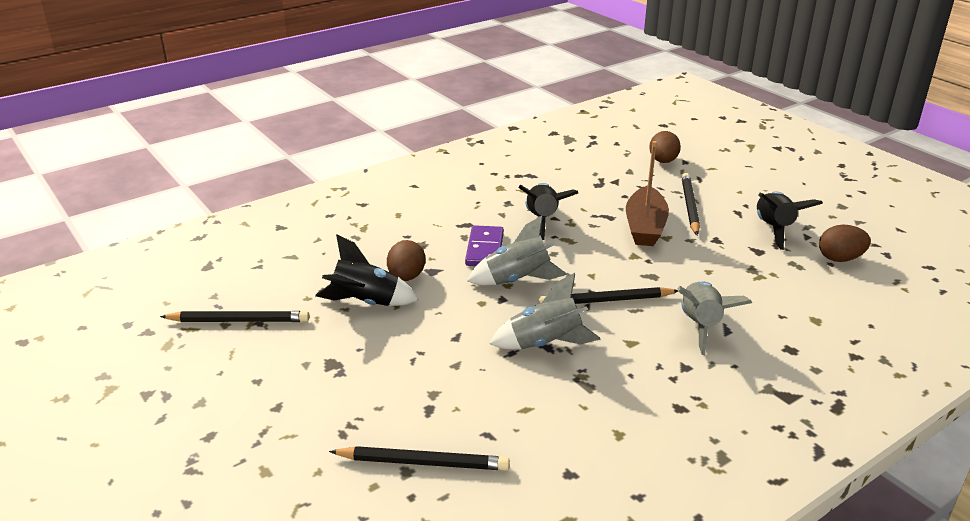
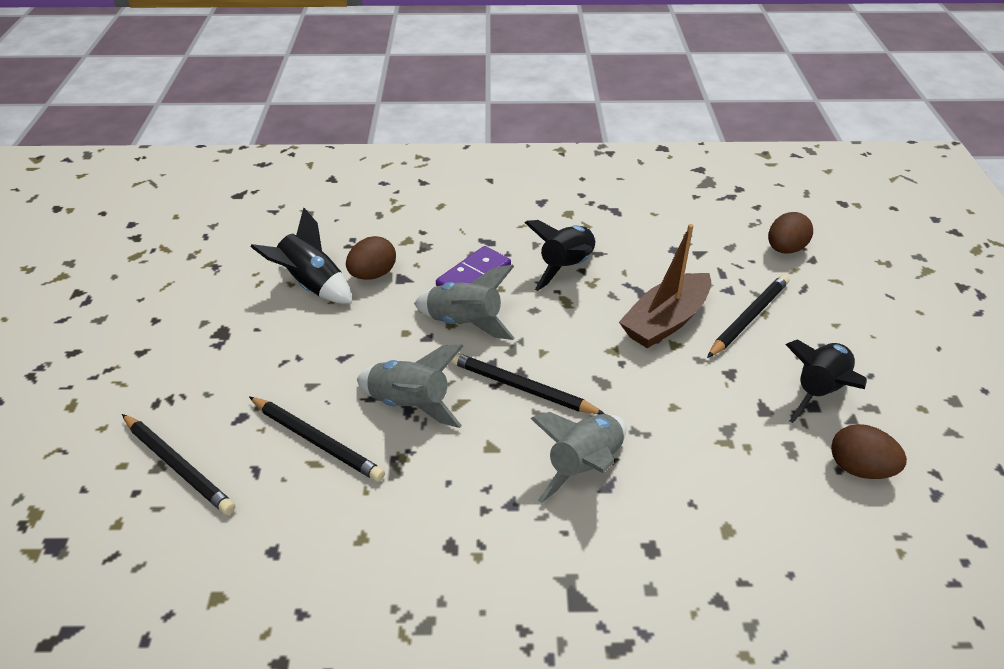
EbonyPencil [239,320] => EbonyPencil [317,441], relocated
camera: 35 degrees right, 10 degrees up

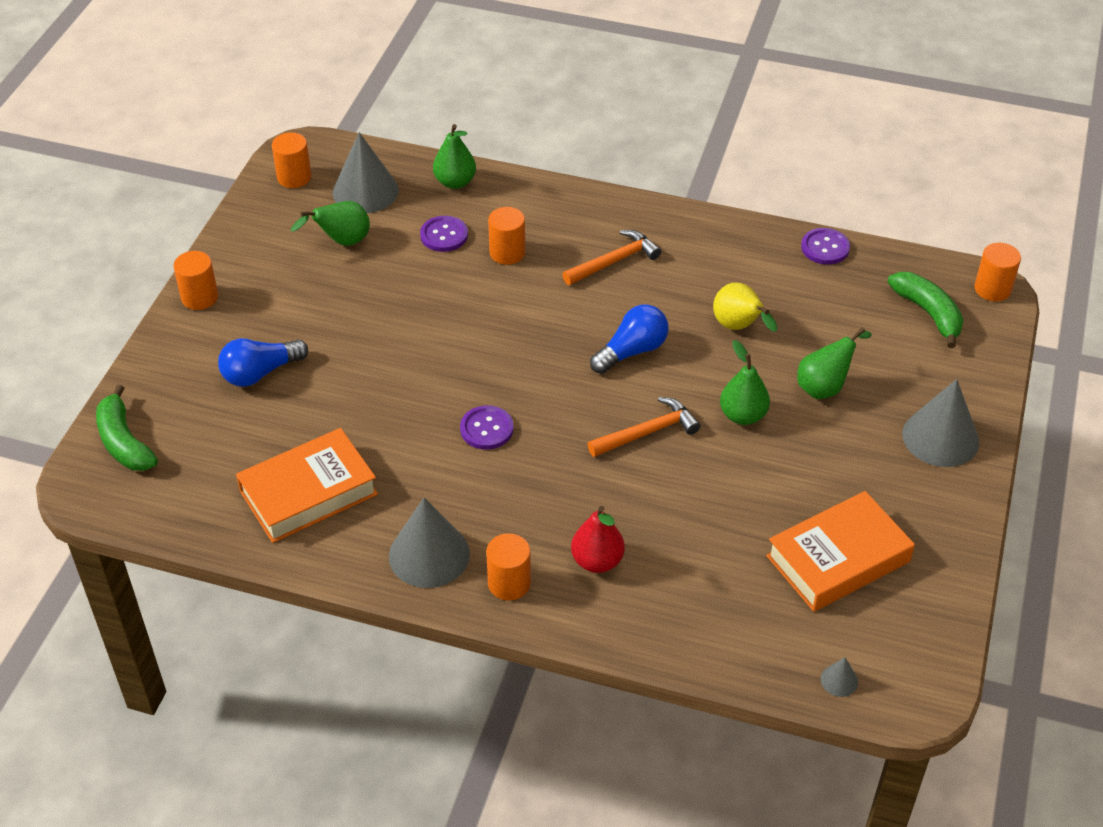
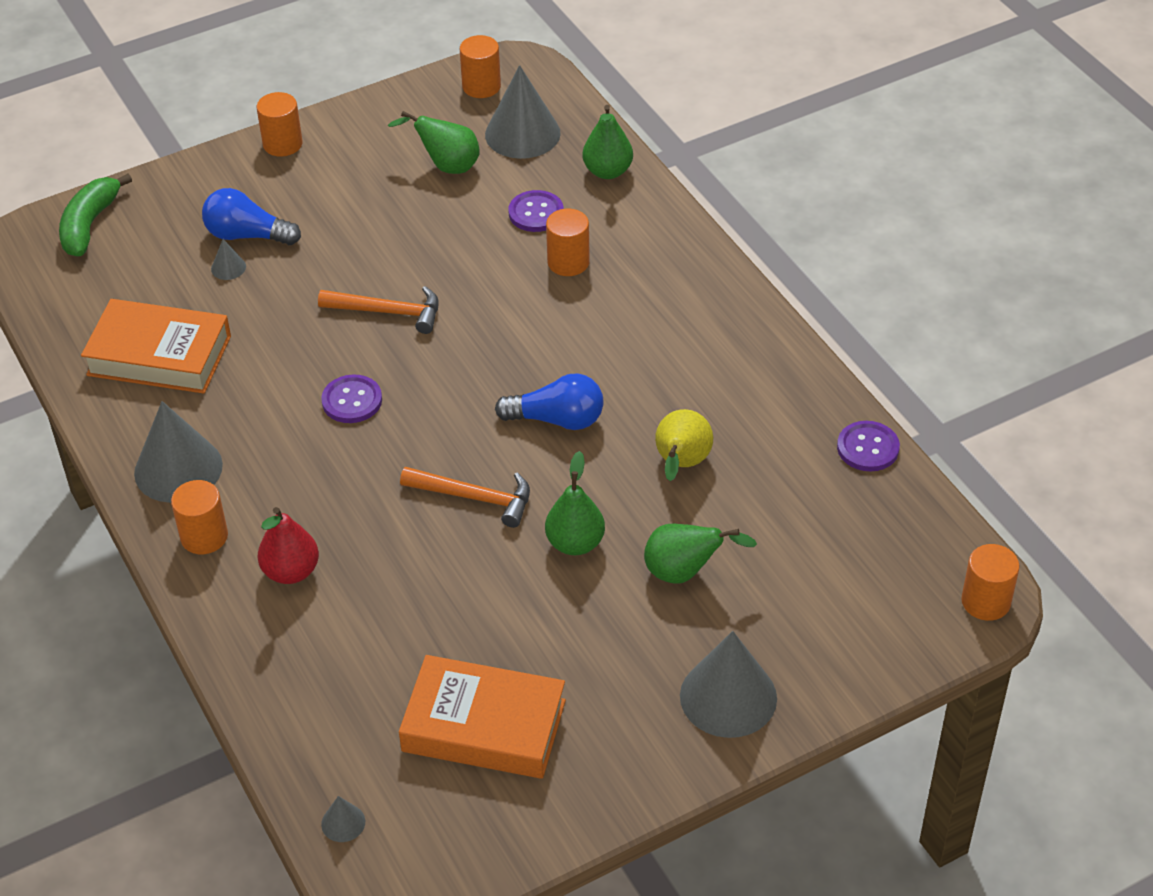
nothing => AshGreyConeShape [228,267]
OrangeColouredCarpenter'sHammer [614,261] => OrangeColouredCarpenter'sHammer [388,312], relocated
EmeraldBanana [928,313] => nothing
camera: 45 degrees right, 0 degrees up

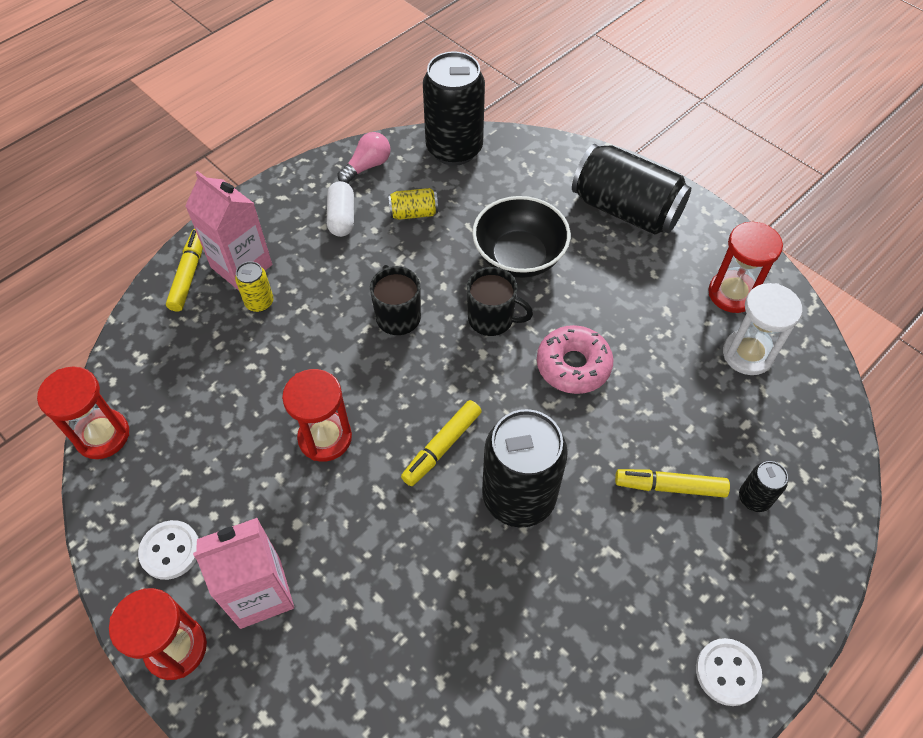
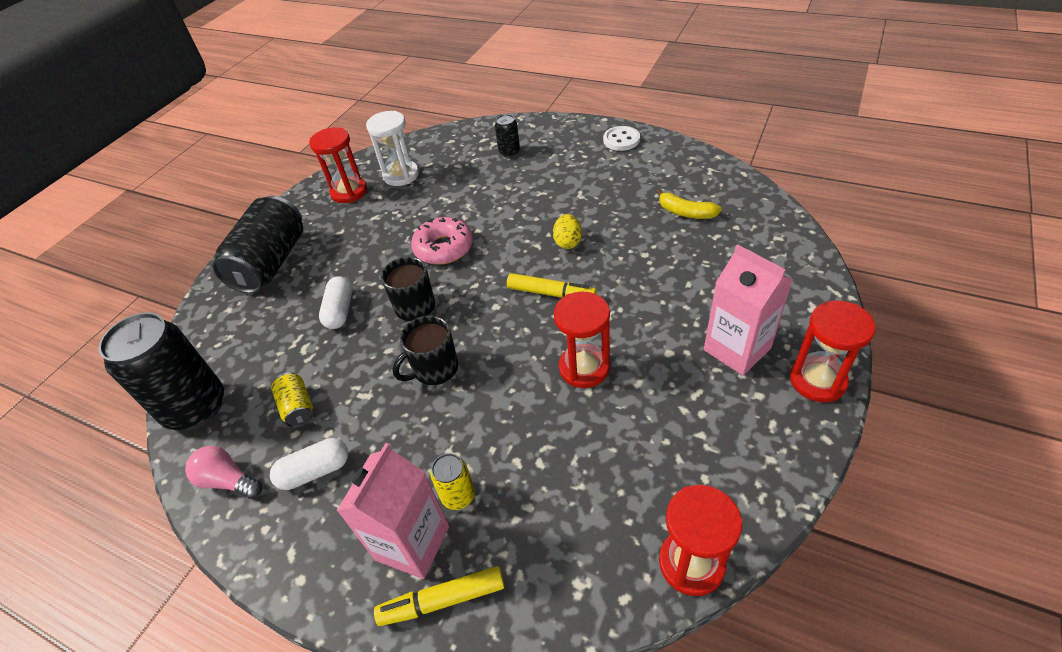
EbonyBowl [519,257] => PureWhitePill [340,311]
EbonyCan [518,497] => GoldenToyEgg [568,242]
nothing => GoldenBanana [685,212]
PureWhiteSewingButton [170,550] => nothing
GoldenMarkerPen [670,487] => nothing
camera: 105 degrees left, 10 degrees down

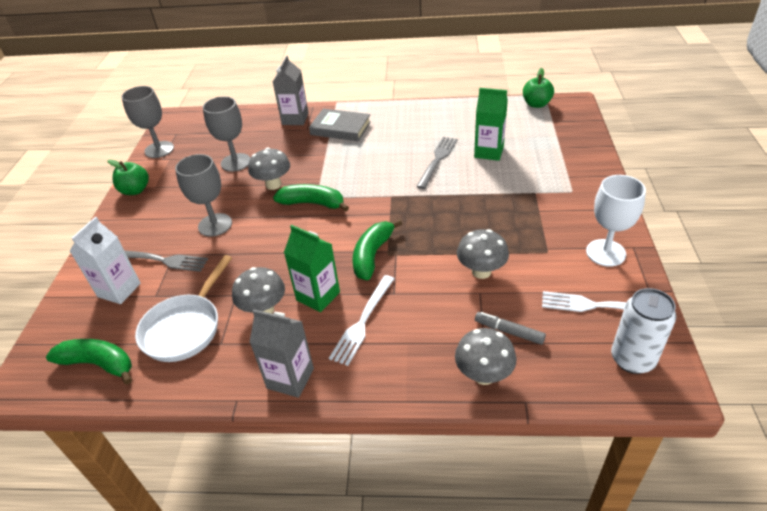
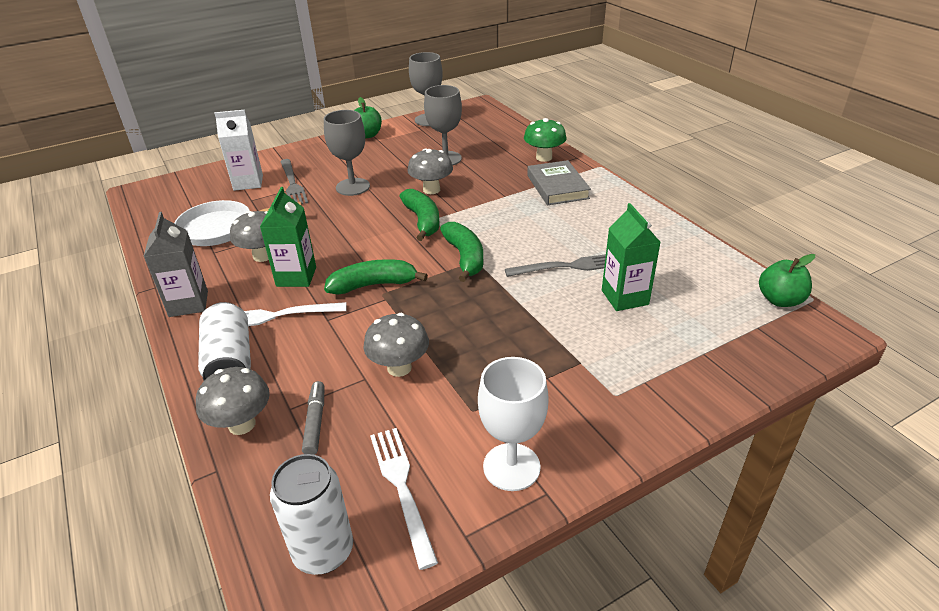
nothing => PureWhiteCan [230,361]
EmeraldBanana [99,364] => EmeraldBanana [465,257], relocated
AshGreyJuiceCarton [295,119] => EmeraldToadstool [544,157]
camera: 55 degrees right, 5 degrees down

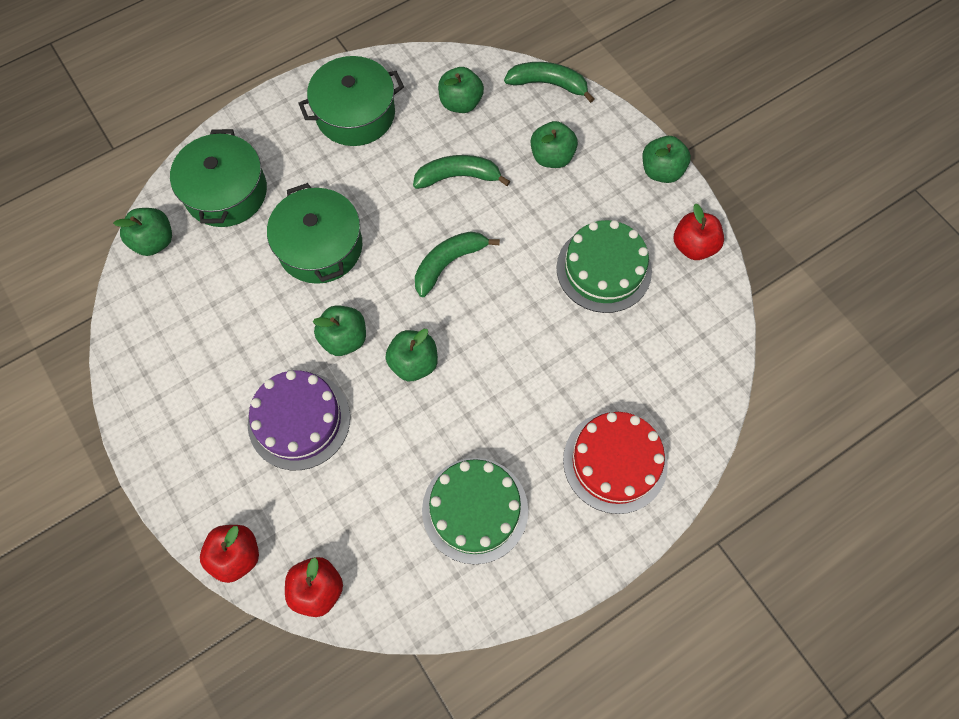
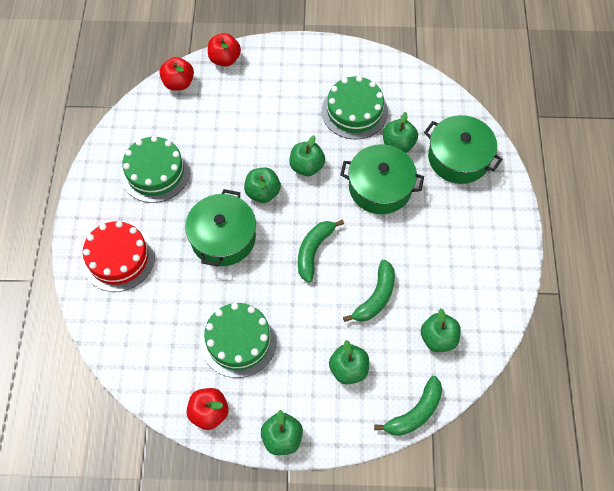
EmeraldPot [355,114] => EmeraldPot [223,237], relocated
EmeraldBanana [449,263] => EmeraldBanana [314,251], 150 degrees counterclockwise
nothing => EmeraldCake [354,111]
EmeraldToyApple [154,241] => EmeraldToyApple [398,144], relocated
PurpleCake [299,420] => nothing
camera: 125 degrees right, 5 degrees down

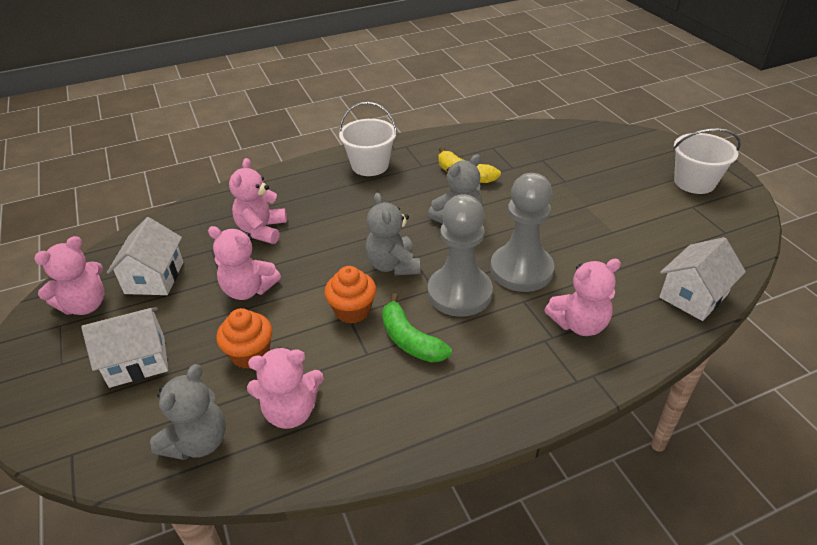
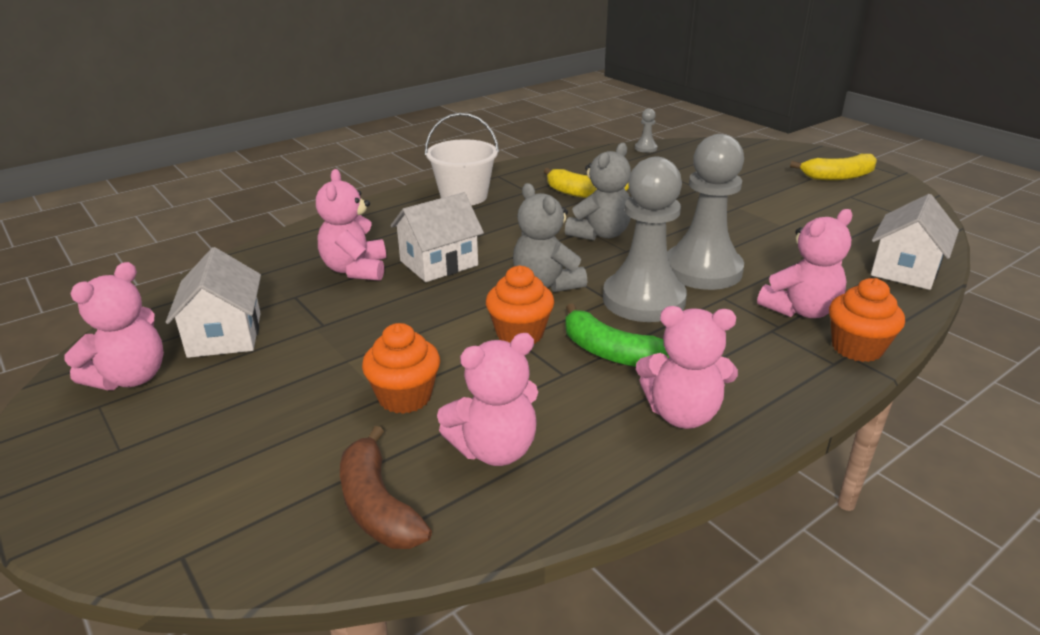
AshGreyStuffedBear [198,442] => BrownBanana [377,506]
PureWhiteToyHouse [137,361] => PureWhiteToyHouse [439,263], relocated
nothing => AshGreyGamePawn [645,148]
PinkStuffedBear [248,290] => PinkStuffedBear [682,414], relocated
PureWhitePail [694,182] => GoldenBanana [838,177]
nothing => OrangeColouredCupcake [857,348]
camera: 15 degrees left, 10 degrees down

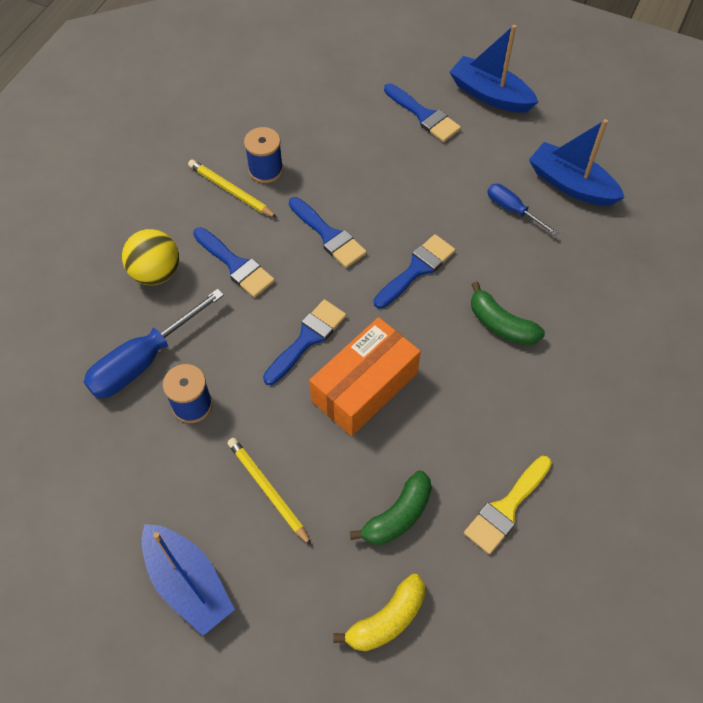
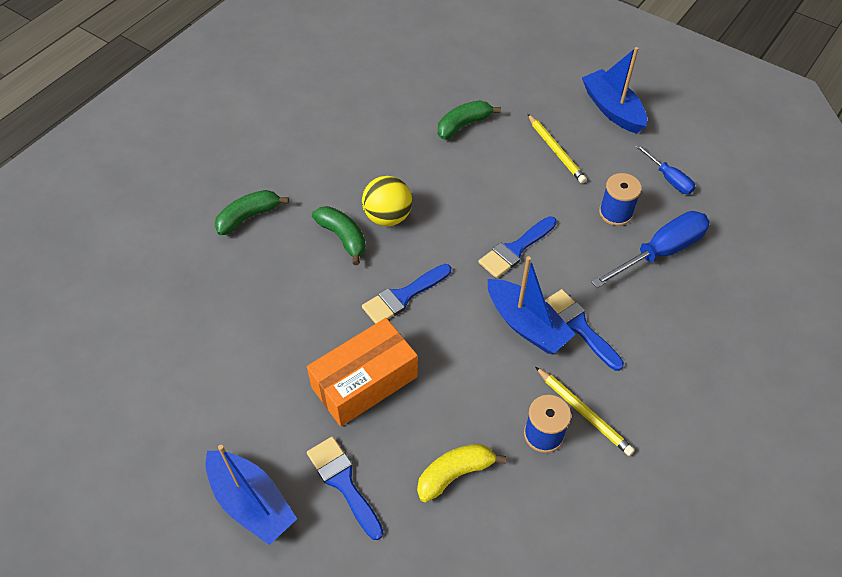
nothing => EmeraldBanana [248,217]
OrangeColouredPackage [364,386] => OrangeColouredPackage [365,382], relocated
GoldenSphere [156,273] => GoldenSphere [387,217], relocated
GoldenBanana [387,620] => GoldenBanana [454,474], relocated
CobaltToyBoat [571,184] => CobaltToyBoat [526,324], relocated
CobaltHandScrewdriver [512,210] => CobaltHandScrewdriver [669,179], relocated
CobaltPaintBrush [329,235] => nothing
GoldenPaintBrush [506,508] => nothing
camera: 170 degrees left, 5 degrees down

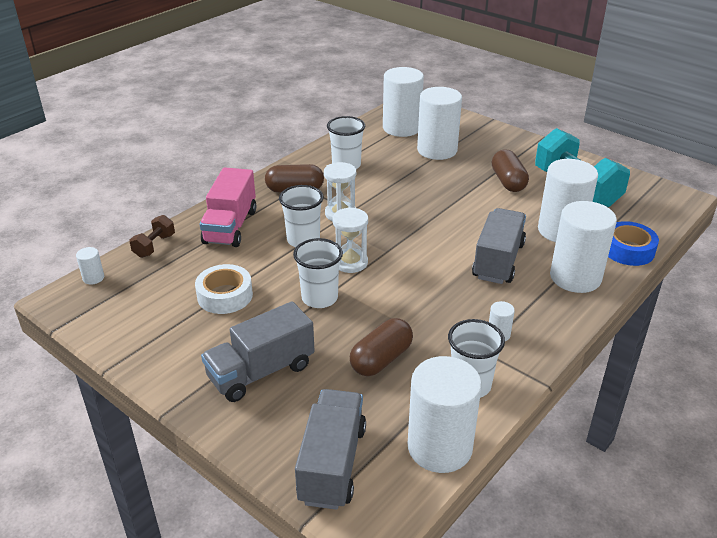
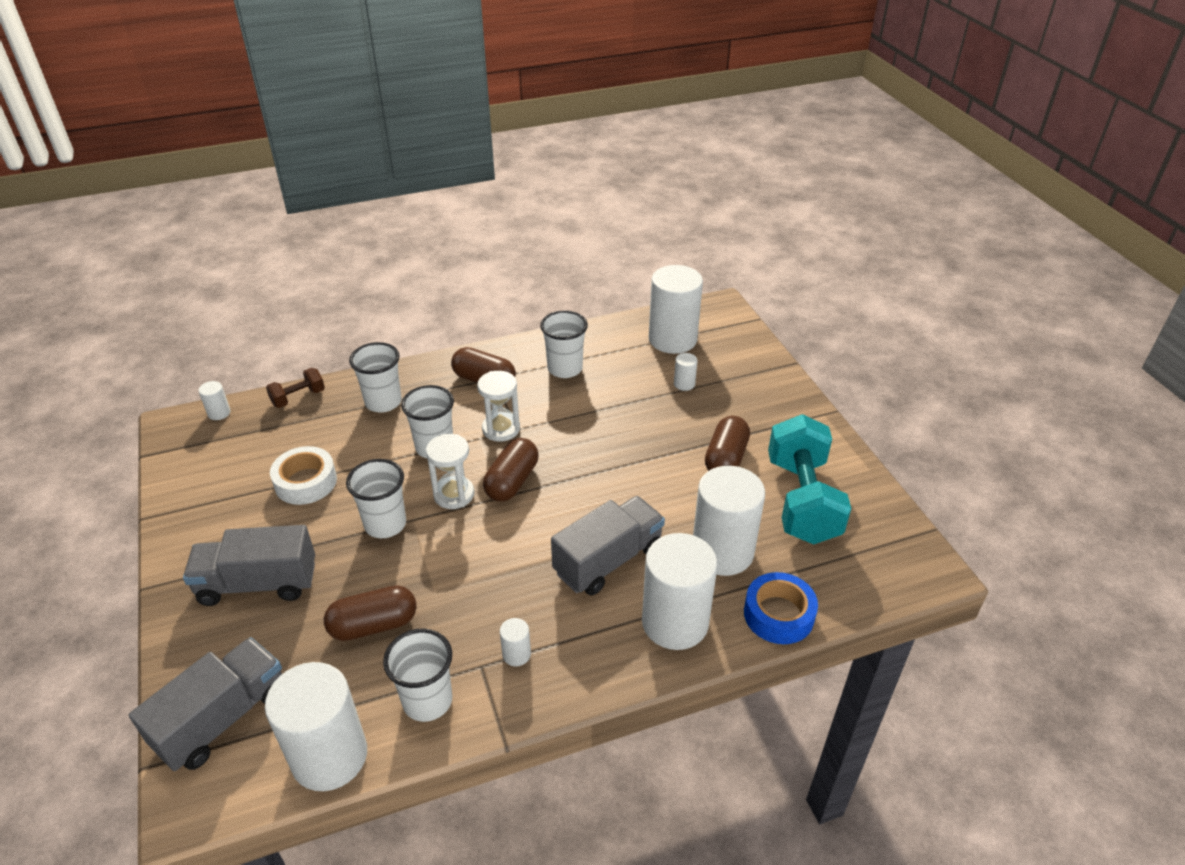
PinkToyTruck [230,226] => PureWhiteBeaker [383,402]
nothing => BrownPill [512,481]
PureWhiteSolidCylinder [437,150] => PureWhiteSolidCylinder [684,384], x0.42
camera: 30 degrees right, 5 degrees up

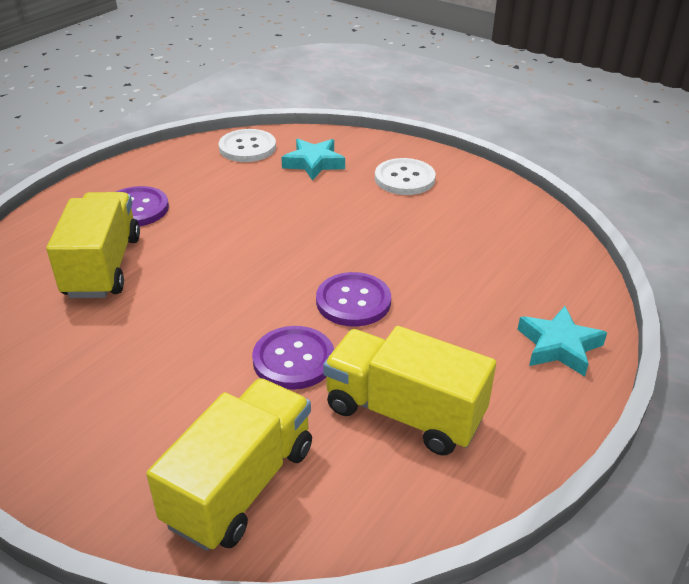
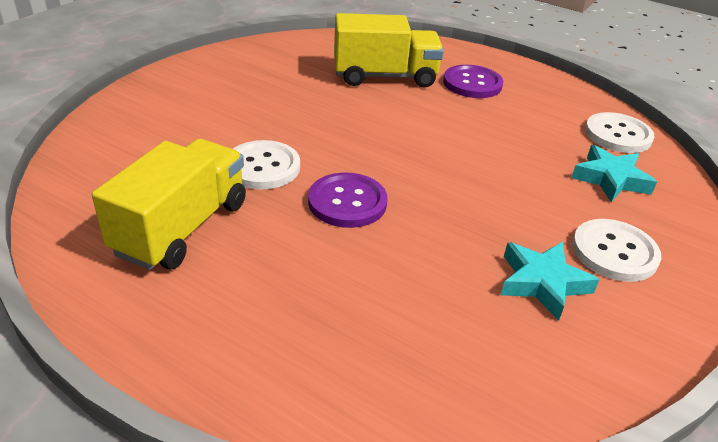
PurpleSewingButton [293,359] => PureWhiteSewingButton [263,167]
TealFivePointedStar [559,346] => TealFivePointedStar [542,283], relocated
GoldenToyTruck [240,485] => nothing
camera: 85 degrees right, 0 degrees up

